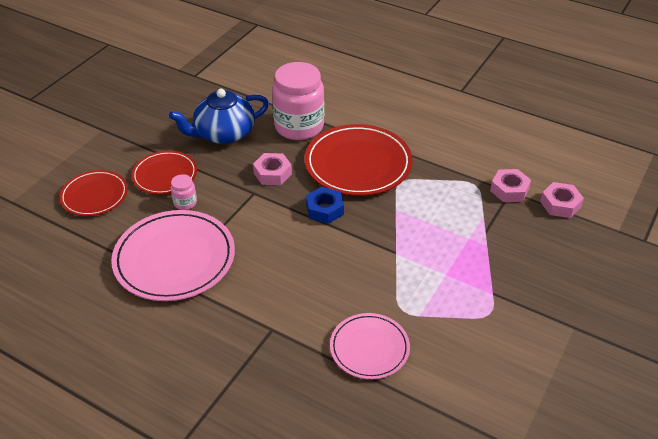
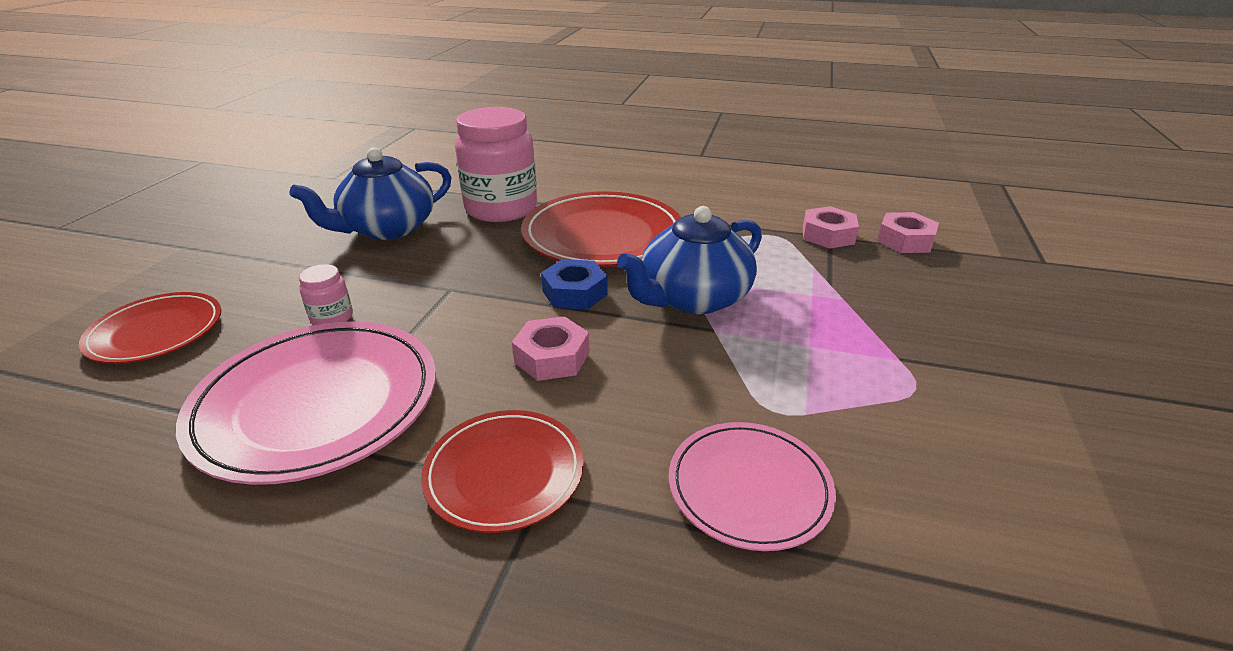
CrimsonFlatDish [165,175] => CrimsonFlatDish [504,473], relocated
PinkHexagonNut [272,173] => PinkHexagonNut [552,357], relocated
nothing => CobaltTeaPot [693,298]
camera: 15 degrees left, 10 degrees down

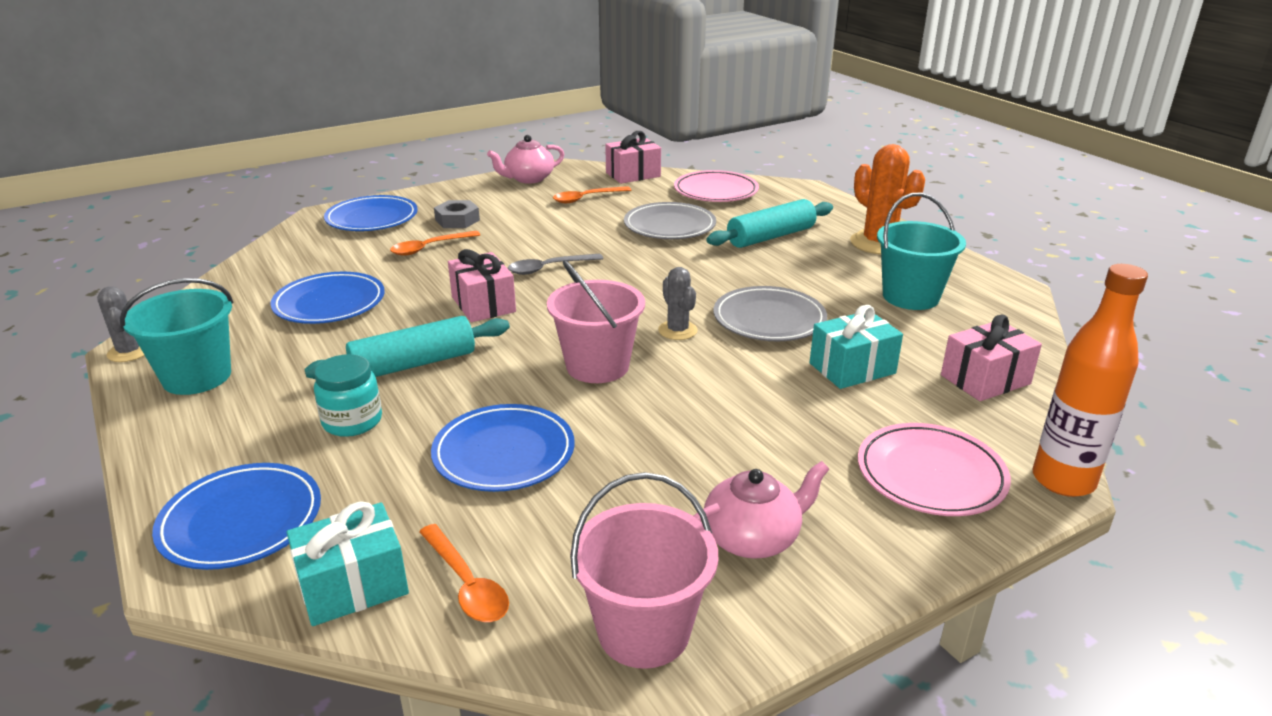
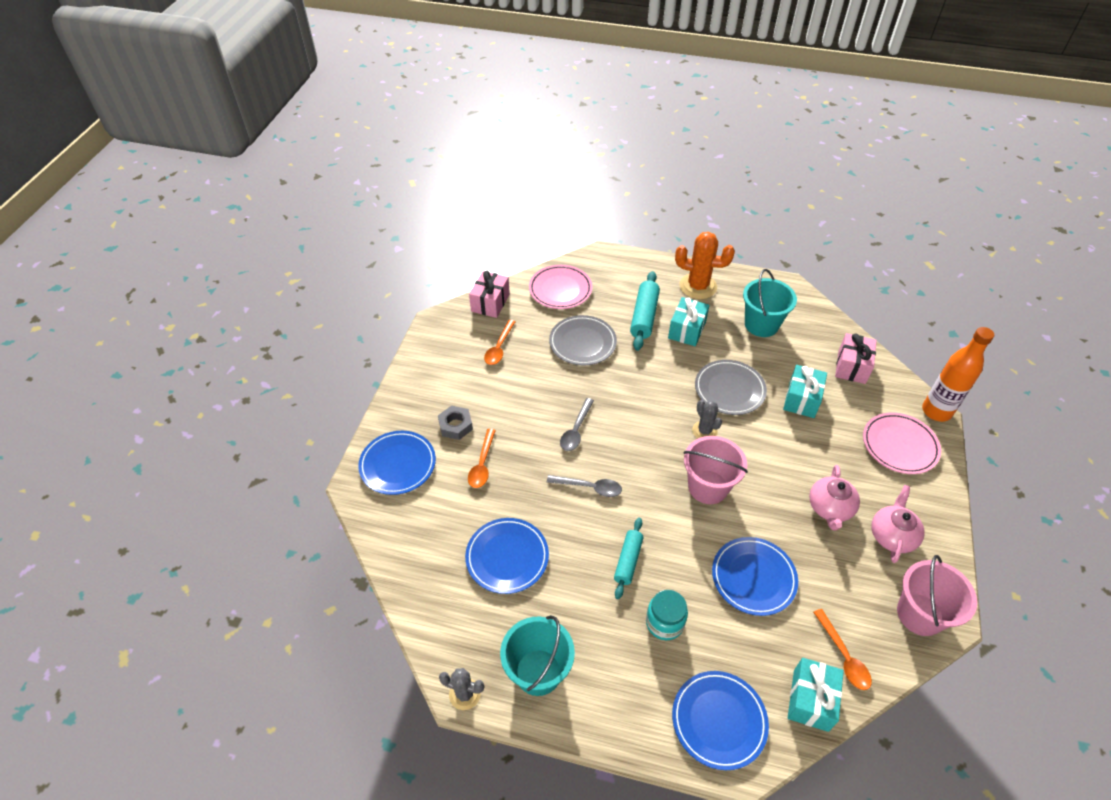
PinkPresent [483,304] => AshGreyTeaspoon [589,487]
TealDoughRoller [413,364] => TealDoughRoller [628,561], x0.66
nothing => TealPresent [687,330]
AshGreySaguaroCactus [677,330] => AshGreySaguaroCactus [704,431], 45 degrees clockwise
PinkTeaPot [528,179] => PinkTeaPot [830,508], relocated
OrangeColouredTeaspoon [466,584] => OrangeColouredTeaspoon [843,656], 60 degrees clockwise
camera: 45 degrees left, 20 degrees up

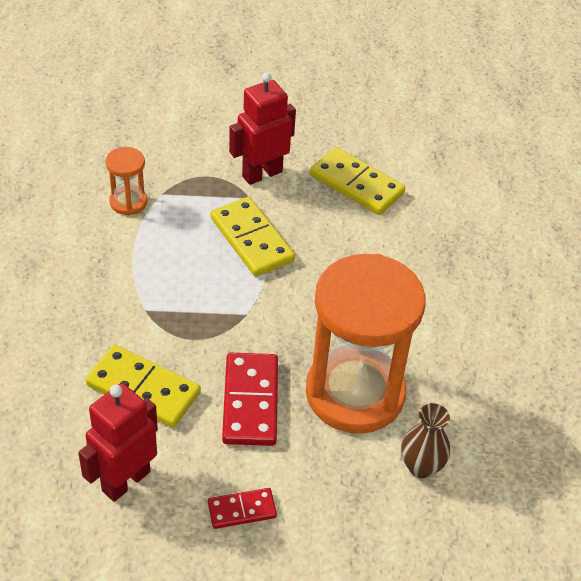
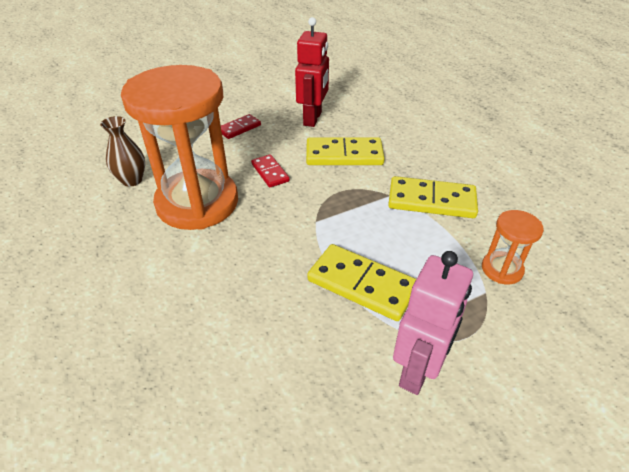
CrimsonDominoTile [251,402] => CrimsonDominoTile [270,172], x0.57
GoldenDominoTile [356,184] => GoldenDominoTile [431,201], relocated
CrimsonToyRobot [262,174] => PinkToyRobot [418,371]
camera: 155 degrees right, 5 degrees down

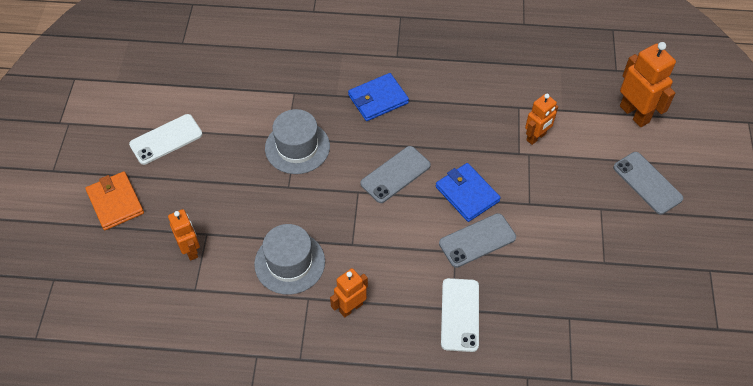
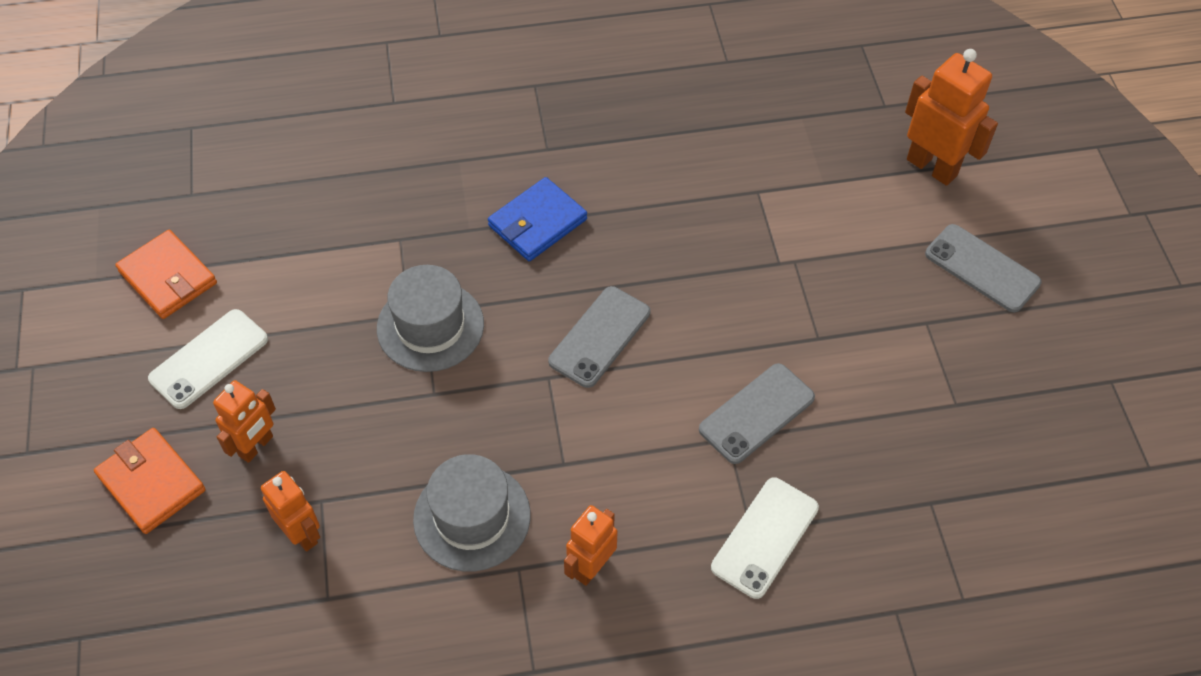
nothing => OrangeColouredBillfold [168,277]
OrangeColouredToyRobot [536,137] => OrangeColouredToyRobot [256,446], relocated
PureWhitePhone [460,314] => PureWhitePhone [765,537], 45 degrees clockwise
CobaltBillfold [467,194] => nothing
camera: 15 degrees left, 0 degrees up

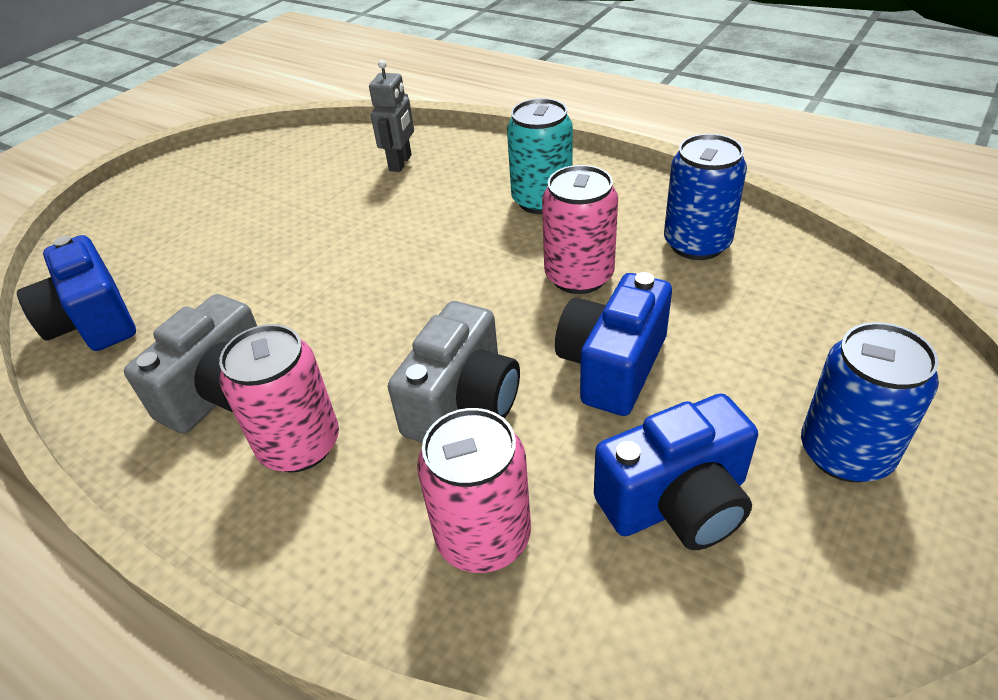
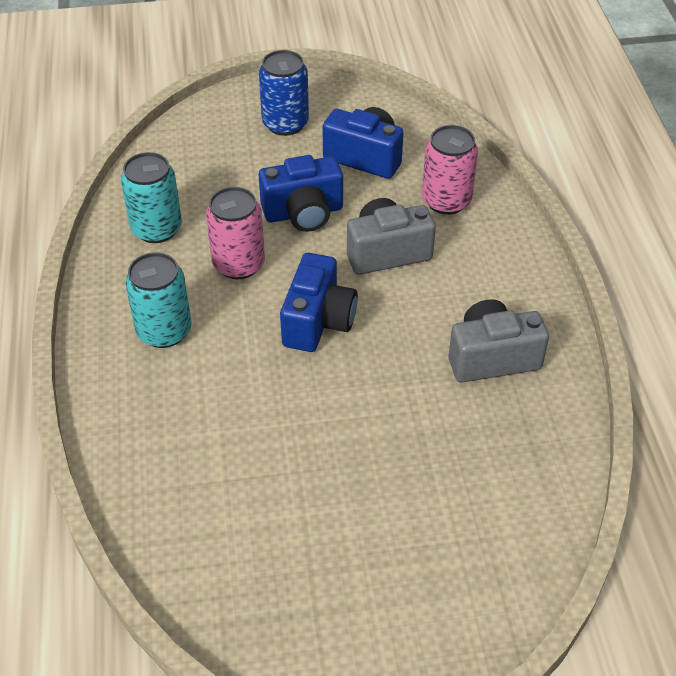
CobaltCan [697,244] => TealCan [156,229]
CobaltCompactCamera [93,321] => CobaltCompactCamera [318,321], relocated
PinkCan [300,445] => nothing
AshGreyToyRobot [401,163] => nothing
camera: 135 degrees left, 5 degrees up

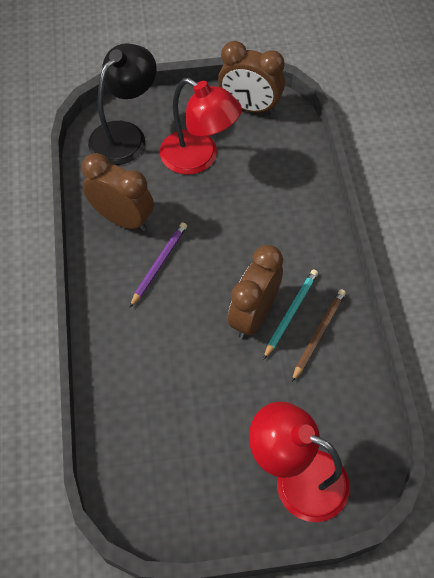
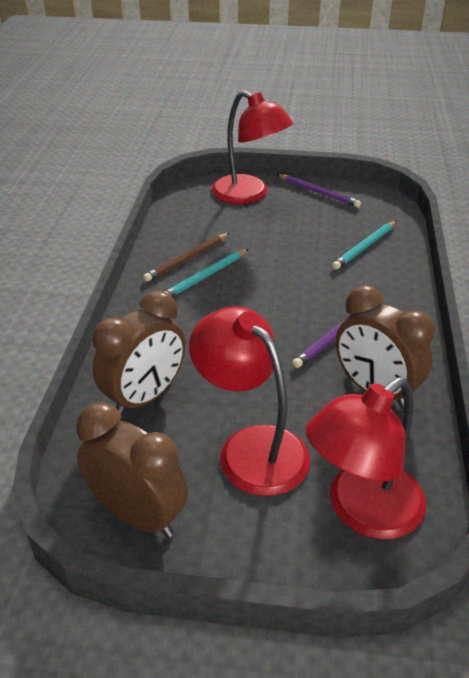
BrownAlarmClock [253,315] => BrownAlarmClock [145,397], relocated
nothing => PurplePencil [318,192]
EbonyReadingLamp [125,135] => CrimsonReadingLamp [362,511]
nothing => TealPencil [365,247]
camera: 165 degrees left, 20 degrees down

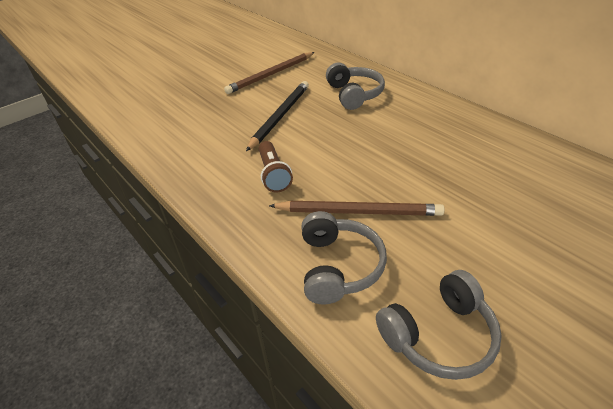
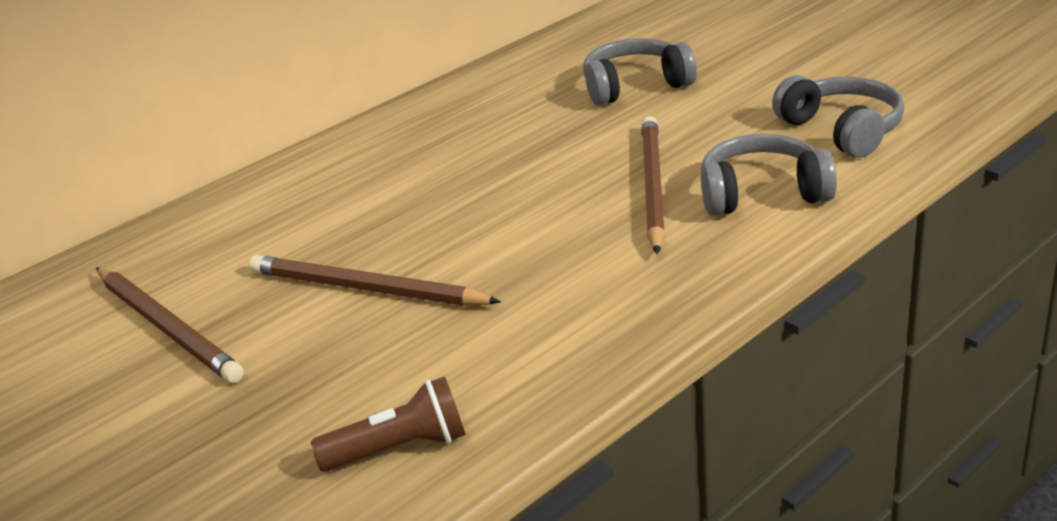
EbonyPencil [280,116] => BrownPencil [366,289]
BrownTorch [273,174] => BrownTorch [399,448], relocated
AshGreyOverEarHeadphones [354,94] => AshGreyOverEarHeadphones [635,86], relocated
camera: 90 degrees left, 10 degrees down

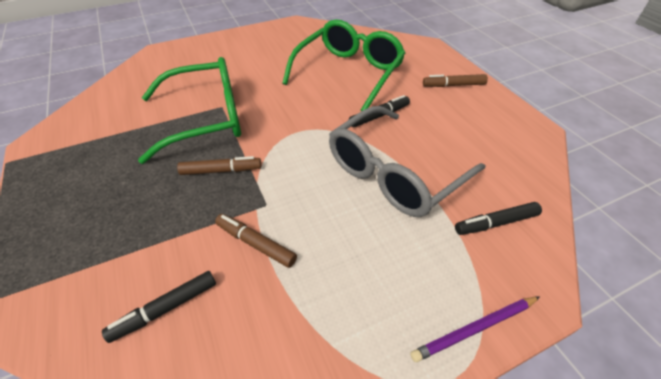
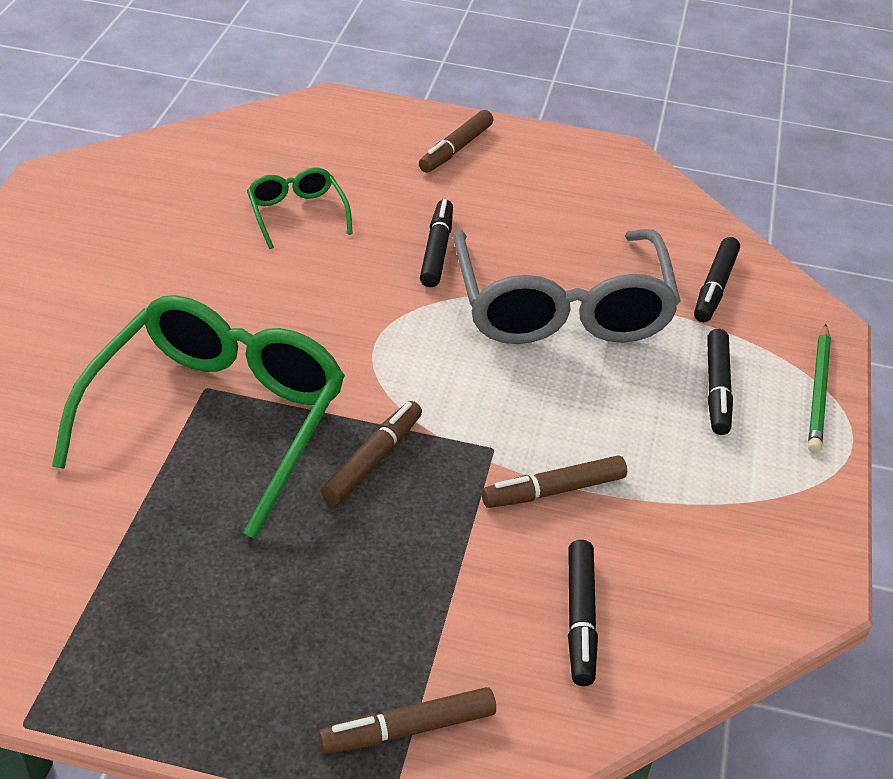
EmeraldEyeglasses [349,73] => EmeraldEyeglasses [297,214], x0.47
nothing => BrownMarkerPen [408,729]
nothing => EbonyMarkerPen [717,389]
PurplePencil [474,329] => EmeraldPencil [818,391]
camera: 55 degrees left, 5 degrees down

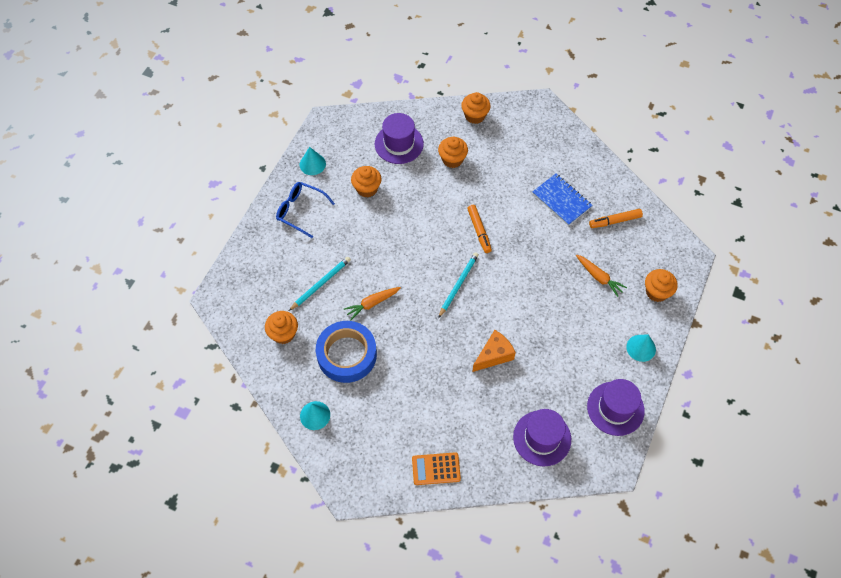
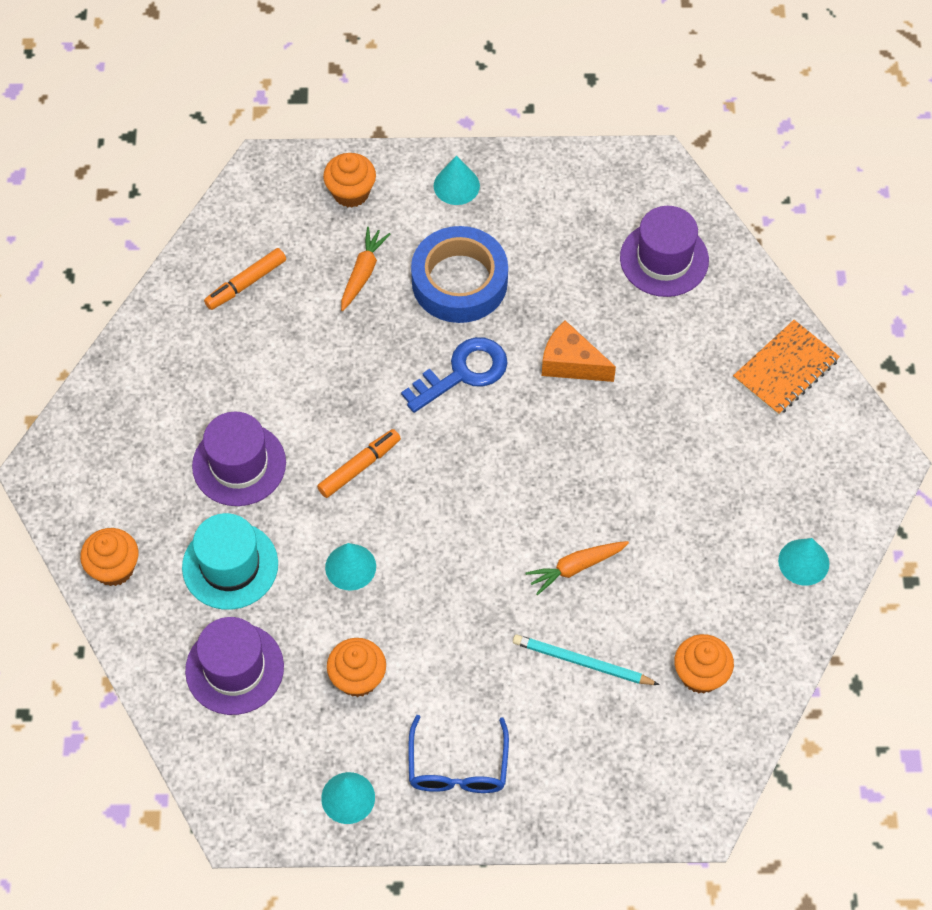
OrangeColouredCupcake [452,159] => TealTallHat [230,565]
PurpleTallHat [615,408] => PurpleTallHat [239,464], relocated
OrangeColouredMarkerPen [615,221] => OrangeColouredMarkerPen [246,283], 90 degrees clockwise
nothing => TealConeShape [350,567]
nothing => CobaltKey [462,373]
CobaltStickyTape [347,355] => CobaltStickyTape [459,281], relocated
OrangeColouredToyCarrot [372,303] => OrangeColouredToyCarrot [576,567], 120 degrees clockwise
OrangeColouredCalculator [436,469] => OrangeColouredNotebook [785,369]
TealPencil [458,285] => nothing
CobaltNotebook [561,200] => nothing
camera: 115 degrees left, 0 degrees up

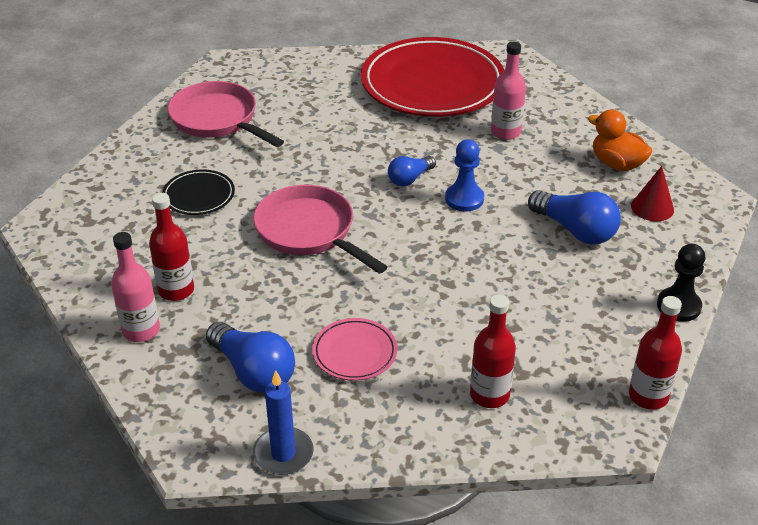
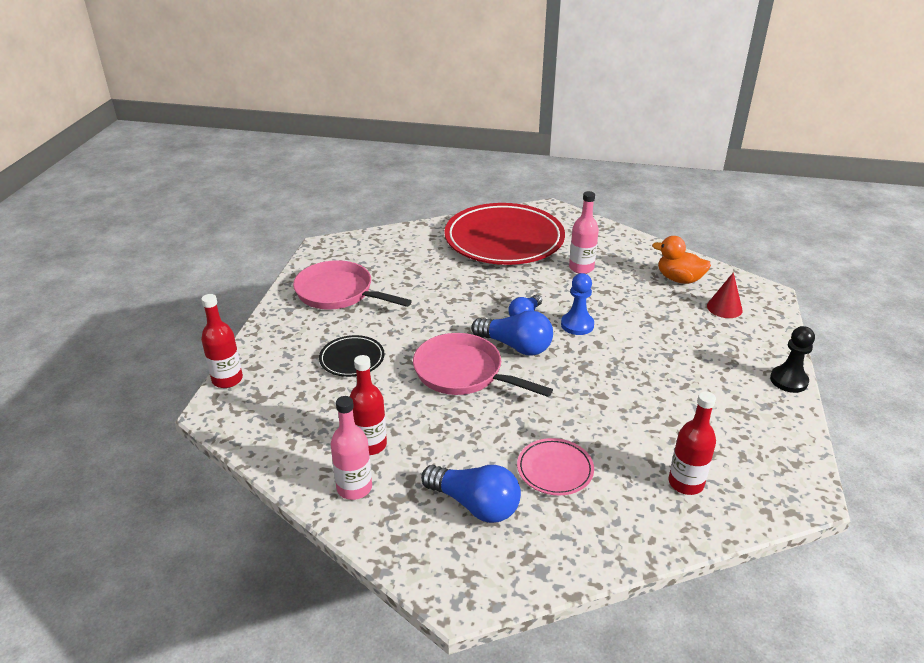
CrimsonBottle [648,396] => CrimsonBottle [227,379], relocated
CobaltLightBulb [575,230] => CobaltLightBulb [516,346], relocated
CobaltWaxCandle [283,454] => nothing
camera: 15 degrees left, 5 degrees down

